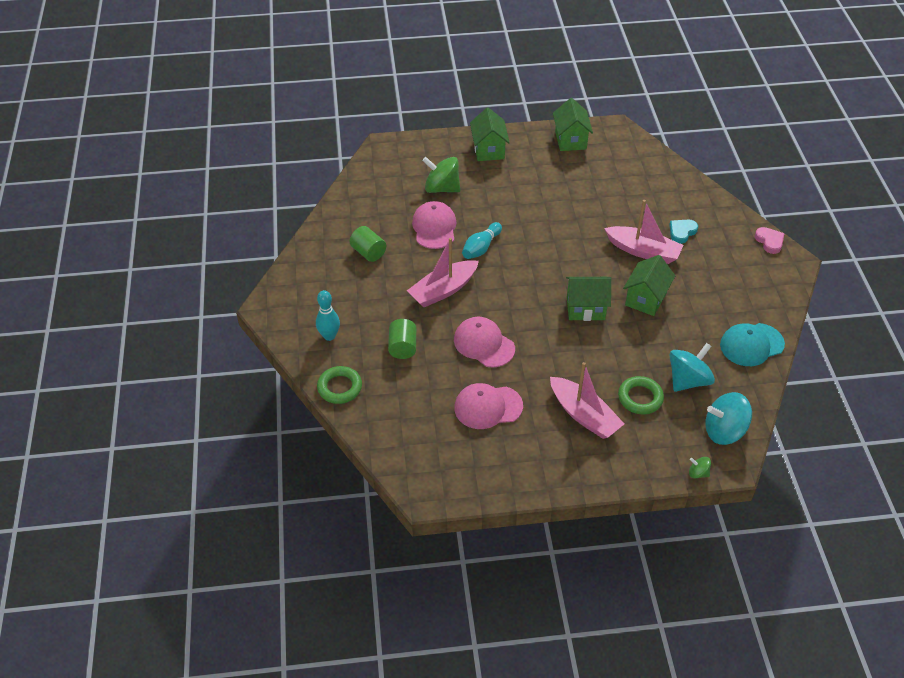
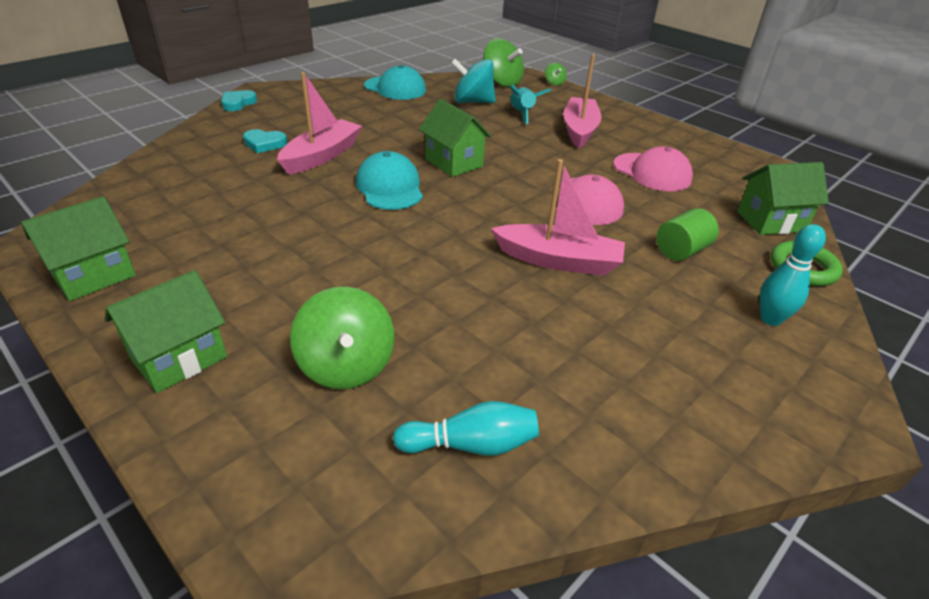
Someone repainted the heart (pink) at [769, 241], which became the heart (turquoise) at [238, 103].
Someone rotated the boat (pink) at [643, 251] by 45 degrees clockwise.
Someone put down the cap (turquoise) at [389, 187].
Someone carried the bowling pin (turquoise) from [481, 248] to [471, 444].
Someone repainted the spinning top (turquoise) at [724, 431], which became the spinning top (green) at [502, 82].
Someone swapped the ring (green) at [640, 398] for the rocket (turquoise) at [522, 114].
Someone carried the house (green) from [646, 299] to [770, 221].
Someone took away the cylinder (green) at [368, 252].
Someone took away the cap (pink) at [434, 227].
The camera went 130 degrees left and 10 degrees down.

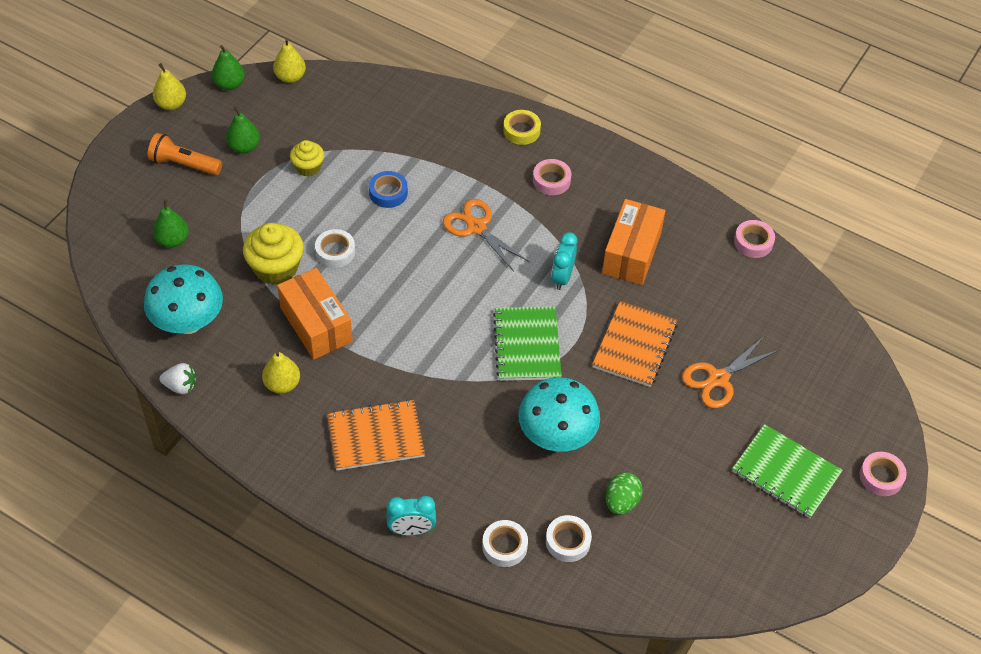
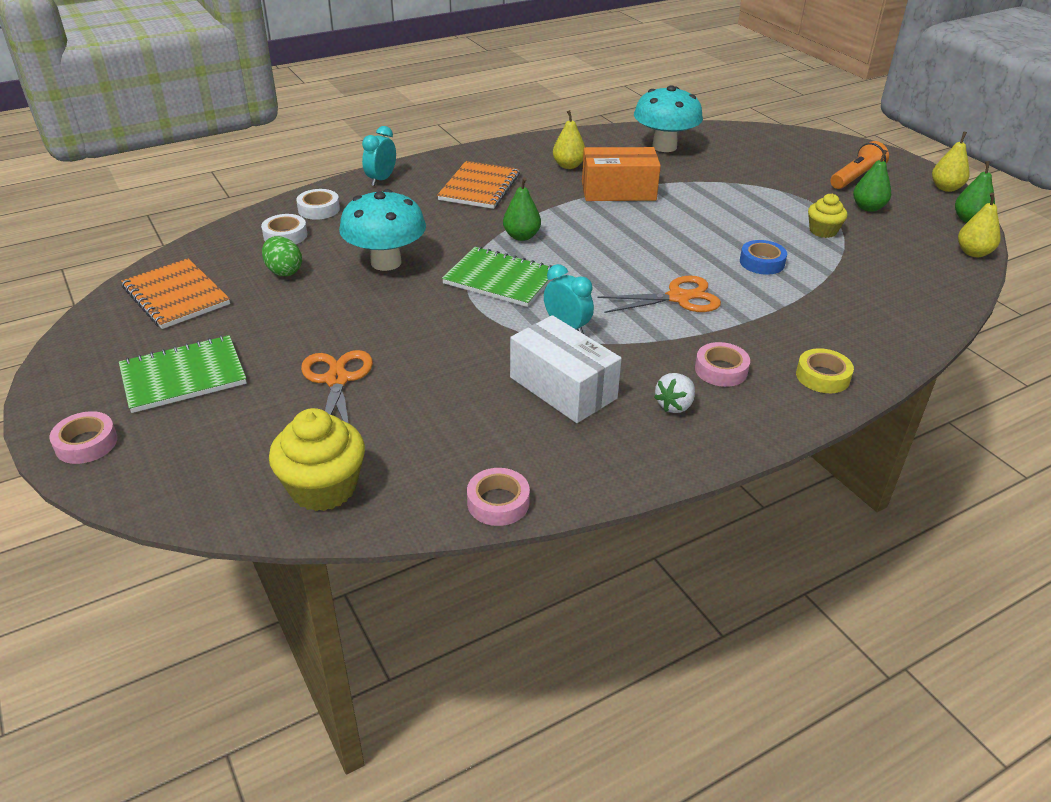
Someone carried the notebook (orange) from [635, 345] to [176, 296].
Someone carried the cupcake (yellow) from [276, 268] to [323, 488].
Someone carried the pear (green) from [173, 240] to [521, 236].
Someone repainted the box (orange) at [631, 253], which became the box (white) at [563, 388].
Someone carried the strawberry (white) from [180, 386] to [674, 405].
Someone took away the tape (white) at [335, 252].
The camera went 120 degrees right and 15 degrees down.

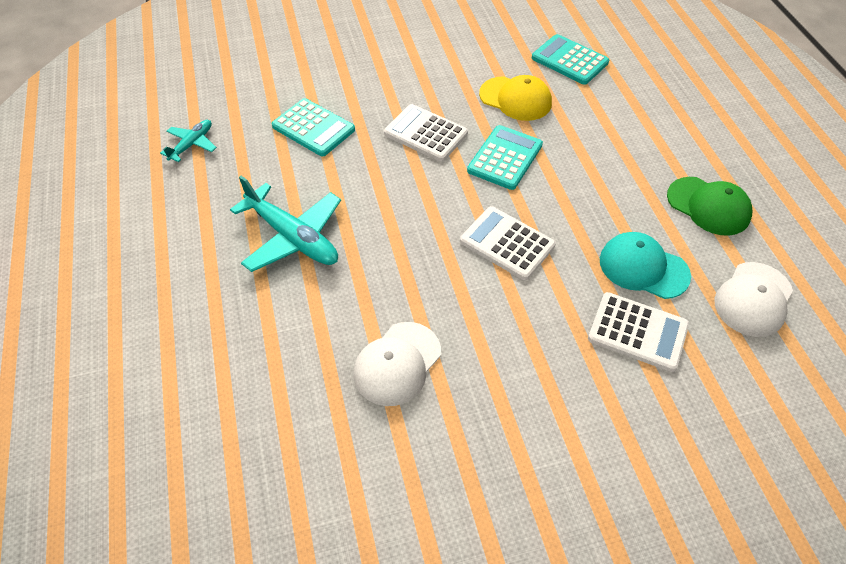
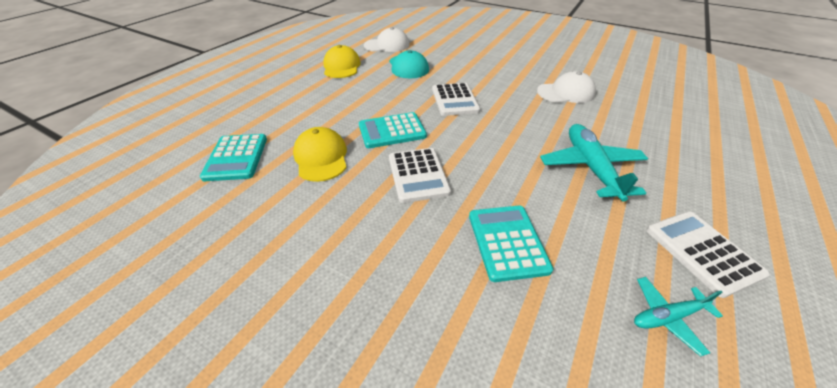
Someone repainted the cap (green) at [708, 206], which became the cap (yellow) at [341, 66].
Someone carried the calculator (white) from [637, 332] to [702, 252].
The camera went 135 degrees left and 10 degrees down.

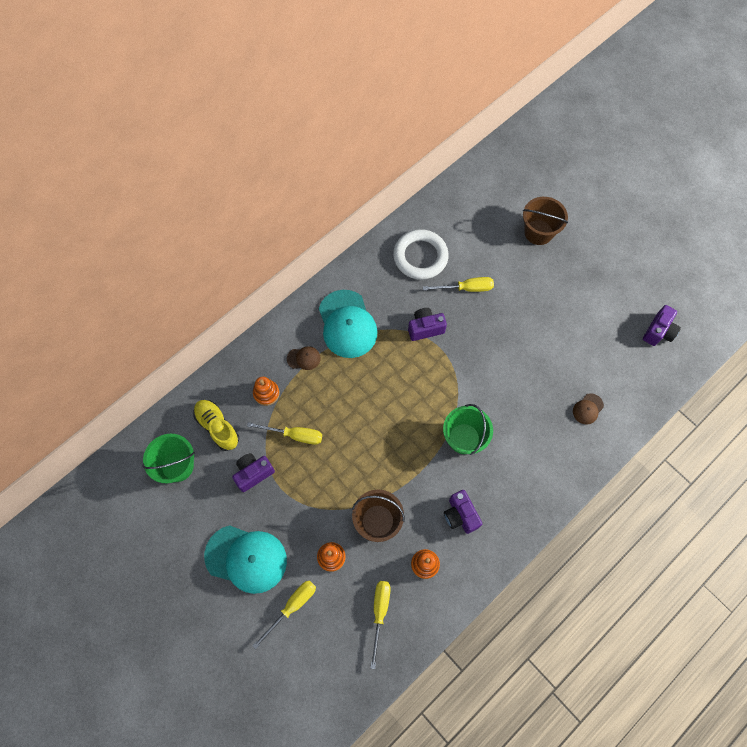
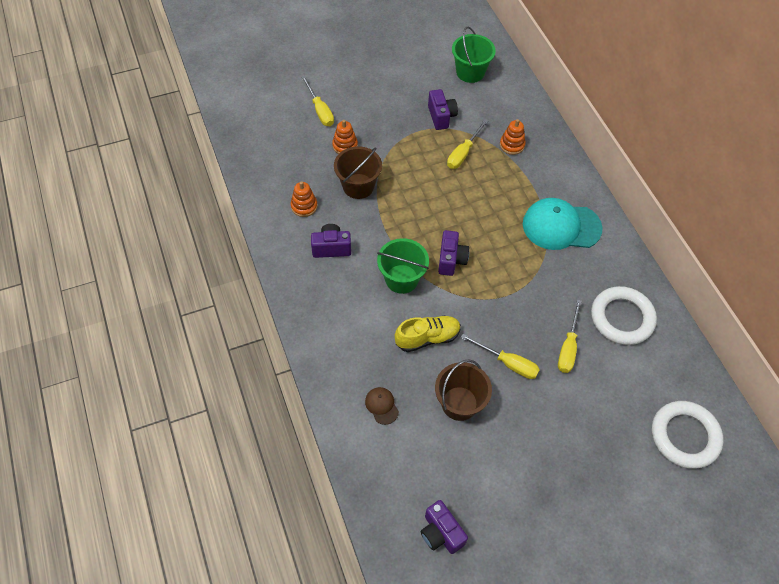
Someone carried the shoe (yellow) from [217, 427] to [427, 338].
Someone carried the bucket (brown) from [538, 232] to [459, 403].
Someone carried the camera (purple) from [425, 328] to [451, 260].
Someone carried the screwdriver (yellow) from [380, 613] to [507, 363].
Someone put down the ring (white) at [684, 436].
Someone took away the cap (turquoise) at [246, 558].
Someone took away the cap (brown) at [304, 358].
The camera went 110 degrees right and 10 degrees down.

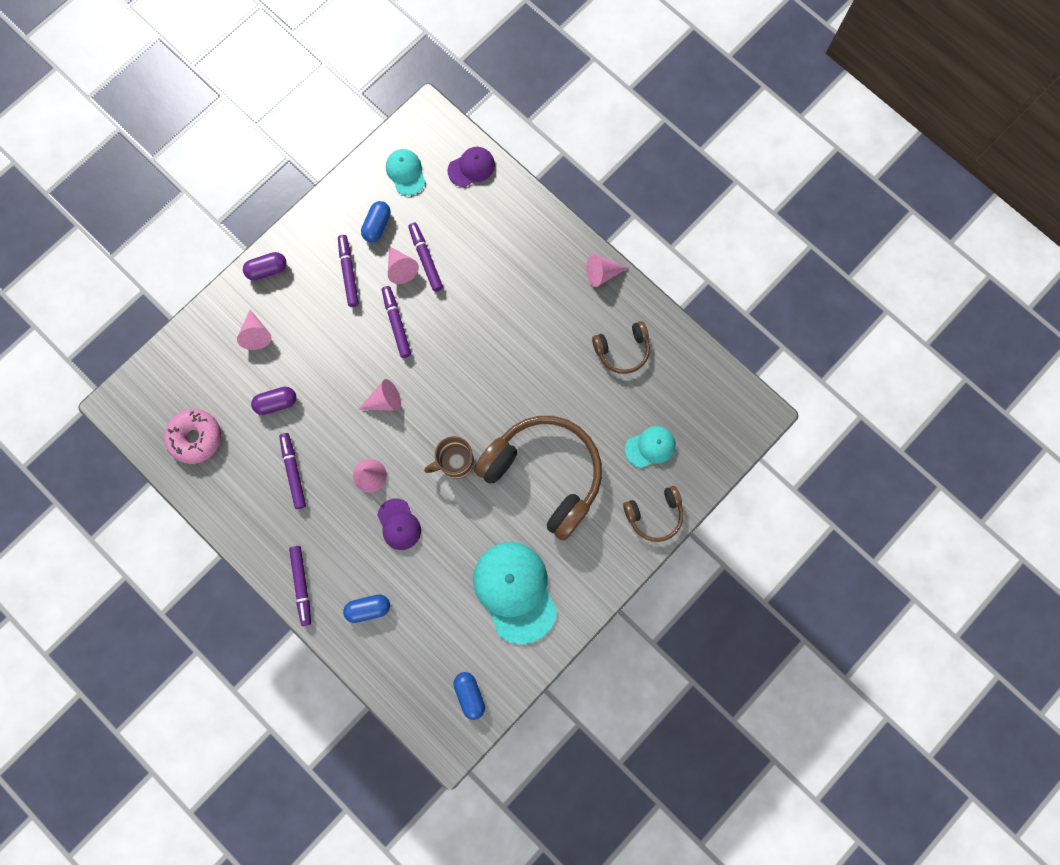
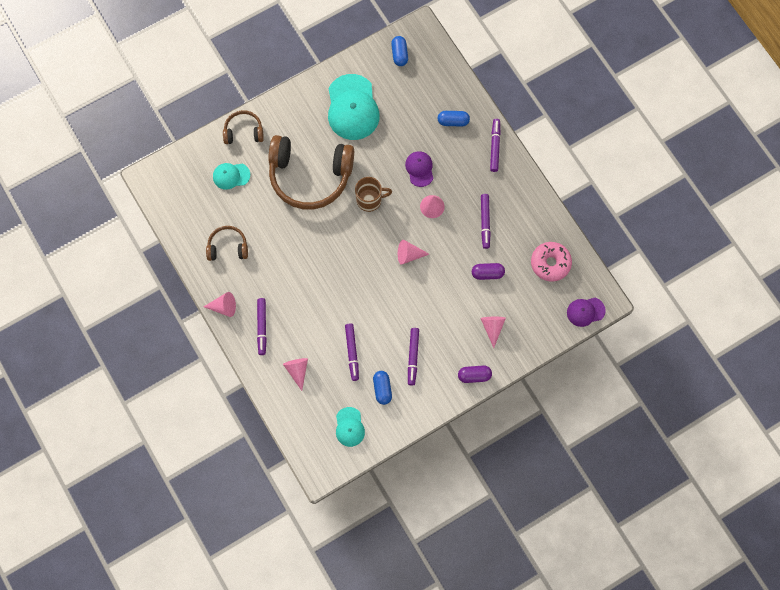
Someone carried the marker (purple) from [396, 323] to [262, 327].
Someone rotated the headphones (brown) at [545, 474] by 45 degrees counterclockwise.
Someone carried the cone (pink) from [401, 269] to [297, 370].
Someone rotated the capsule (blue) at [377, 225] by 45 degrees counterclockwise.
Someone carried the cap (purple) from [471, 167] to [585, 311].
The camera went 165 degrees left and 5 degrees down.

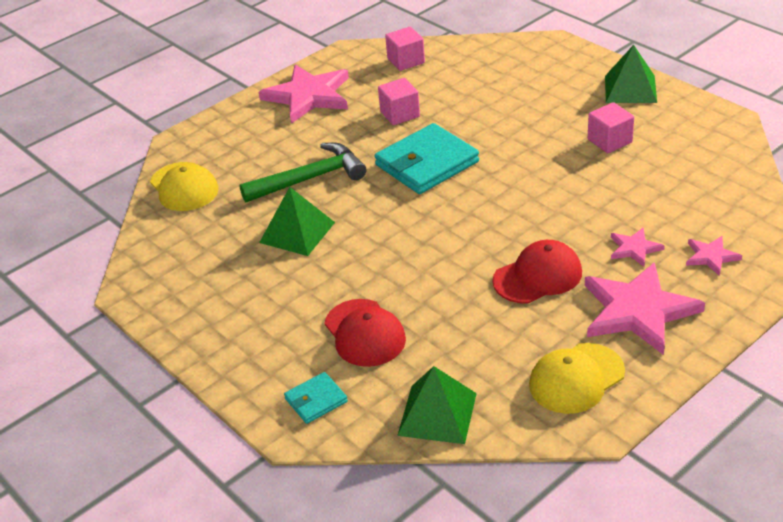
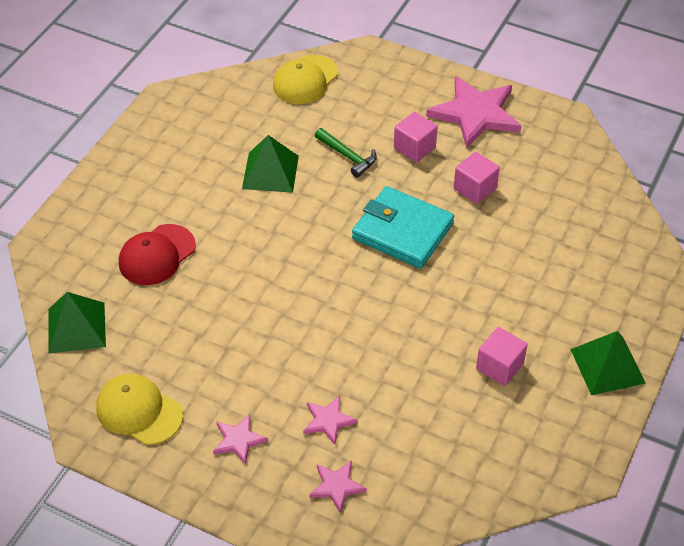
Someone scaled the star (pink) at [638, 311] by 0.48.
Someone scaled the hammer (green) at [310, 179] by 0.61.
Someone carried the cube (pink) from [406, 61] to [414, 148].
Someone took away the wallet (turquoise) at [316, 400].
Someone took away the cap (red) at [538, 276].
The camera went 65 degrees right and 10 degrees up.

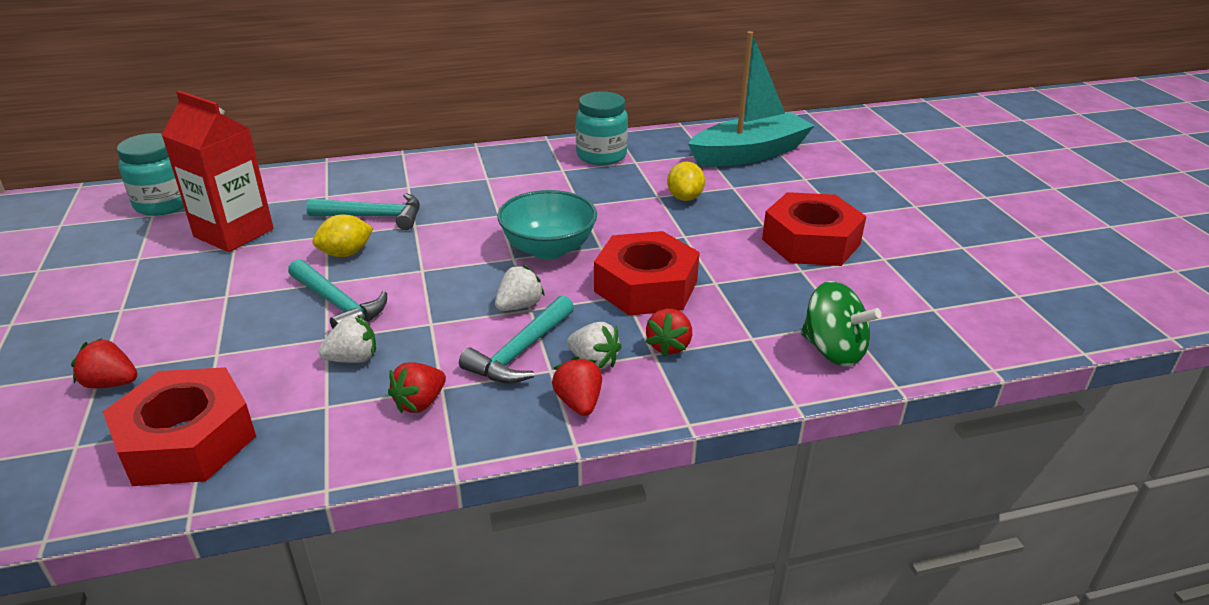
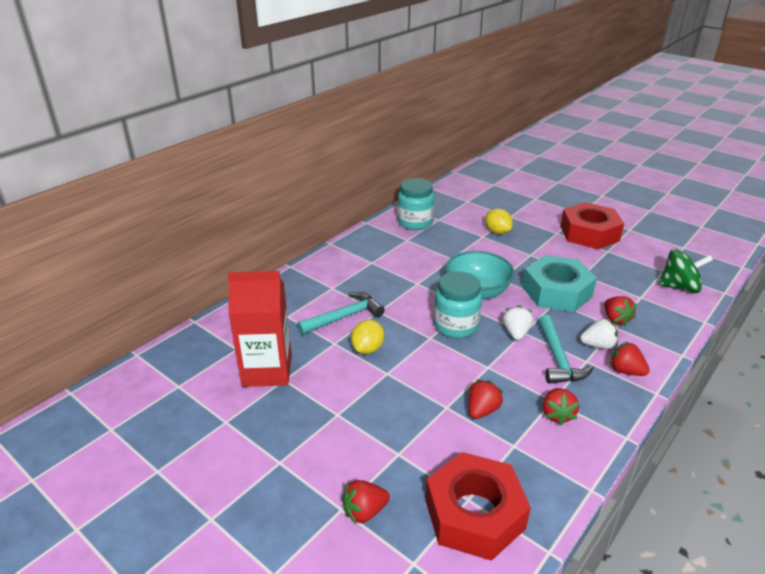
Someone carried the jar (turquoise) from [164, 204] to [456, 326].
Someone repainted the strawberry (white) at [353, 359], which became the strawberry (red) at [482, 410].
Someone repainted the nut (red) at [646, 286], which became the nut (turquoise) at [557, 292].
Someone took away the hammer (turquoise) at [338, 305].
Someone took away the boat (turquoise) at [749, 154].
The camera went 35 degrees left and 0 degrees up.

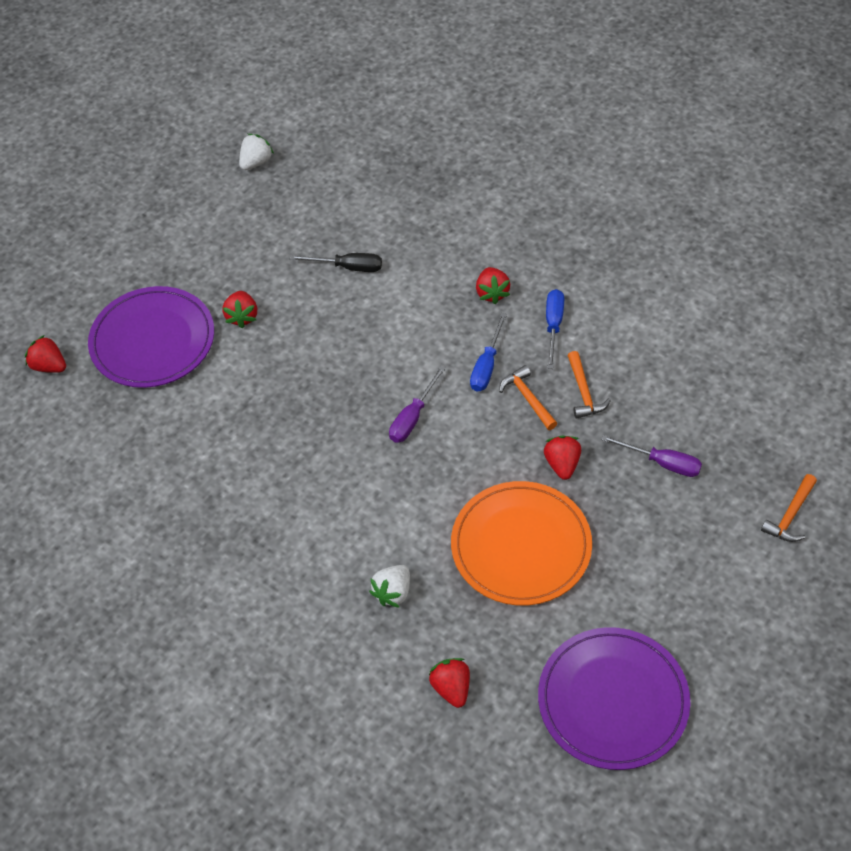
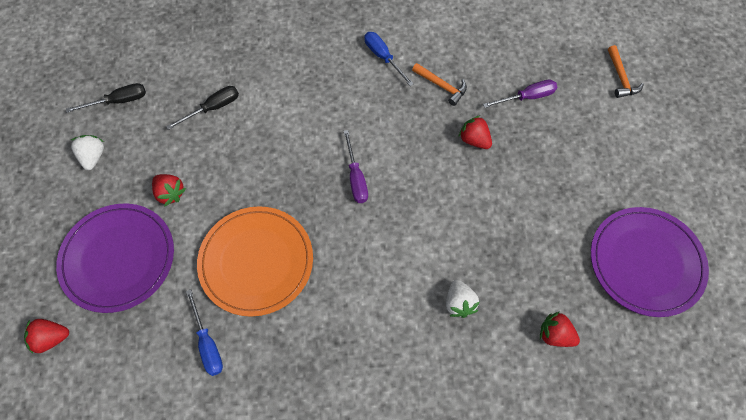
Someone put down the screwdriver (black) at [118, 101].
Someone carried the strawberry (white) from [256, 162] to [93, 157].
Someone carried the screwdriver (blue) from [486, 366] to [207, 344].
Someone carried the plate (orange) from [521, 546] to [256, 262].
Someone took away the strawberry (red) at [492, 293].
Someone took away the hammer (orange) at [528, 398].
The camera went 45 degrees left and 10 degrees up.

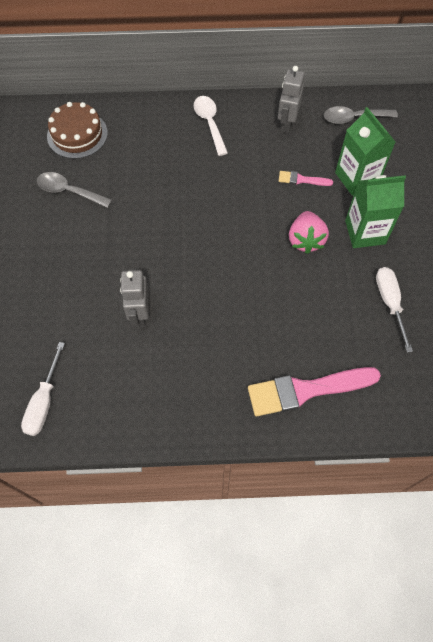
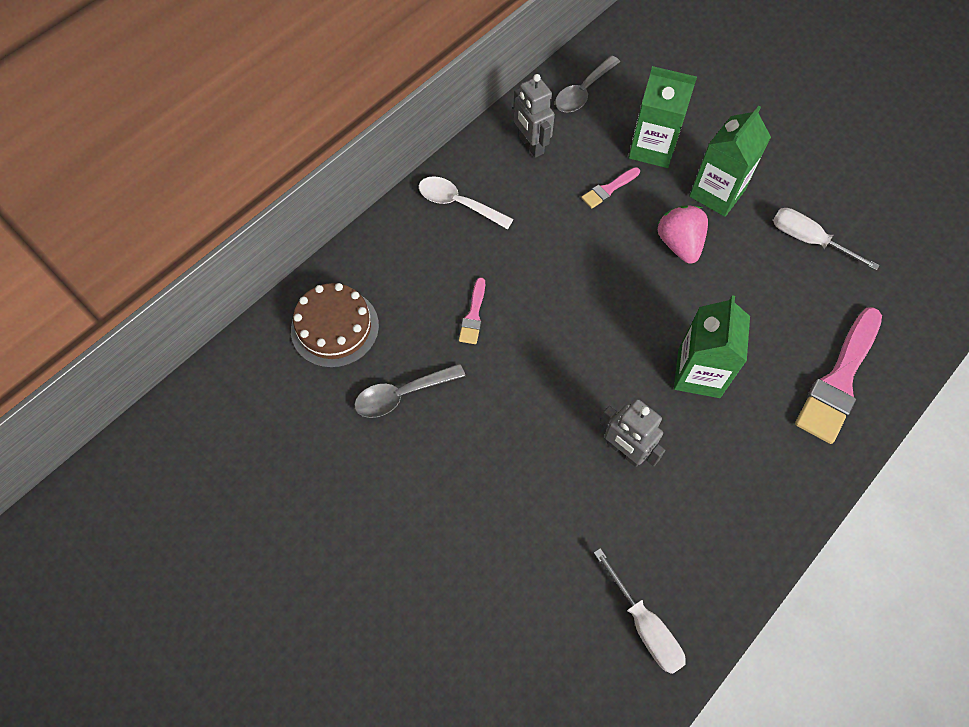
Someone put down the brush (pink) at [473, 315].
Someone rotated the strawberry (pink) at [305, 240] by 150 degrees counterclockwise.
Someone put down the carton (green) at [699, 373].
The camera went 45 degrees left and 0 degrees up.

